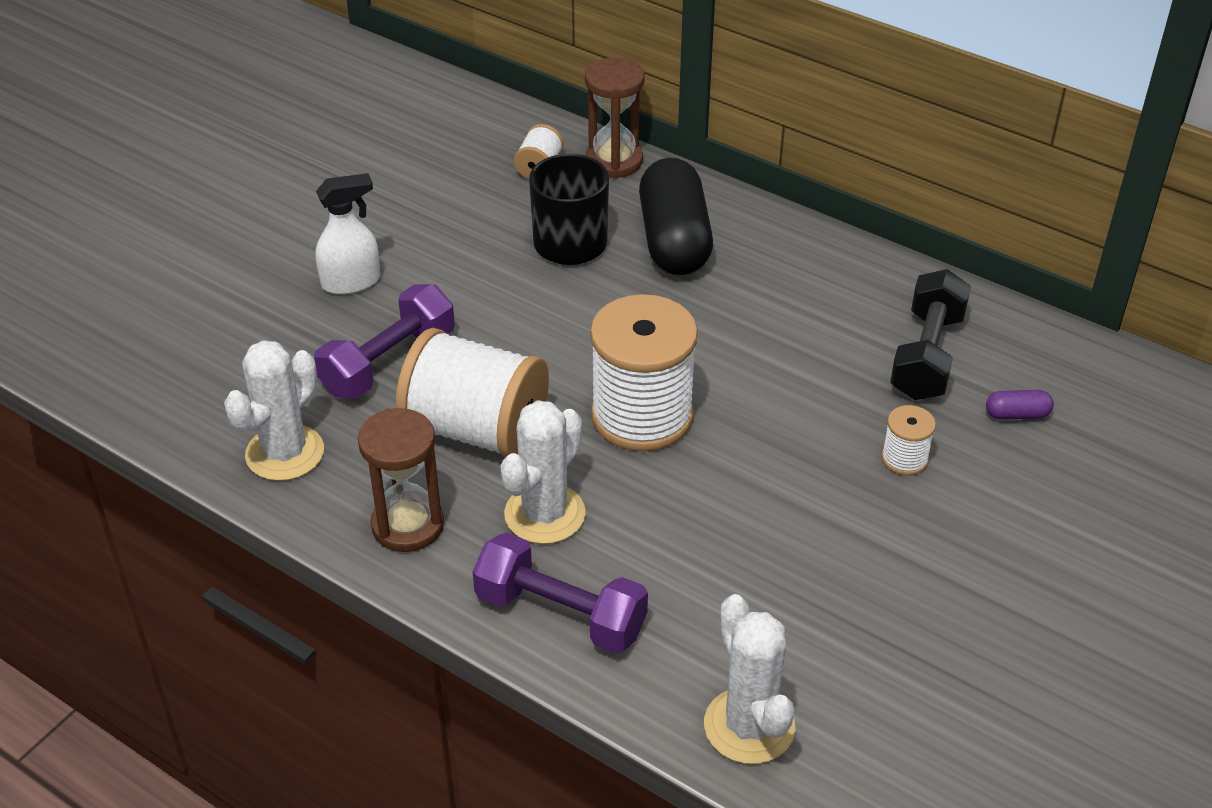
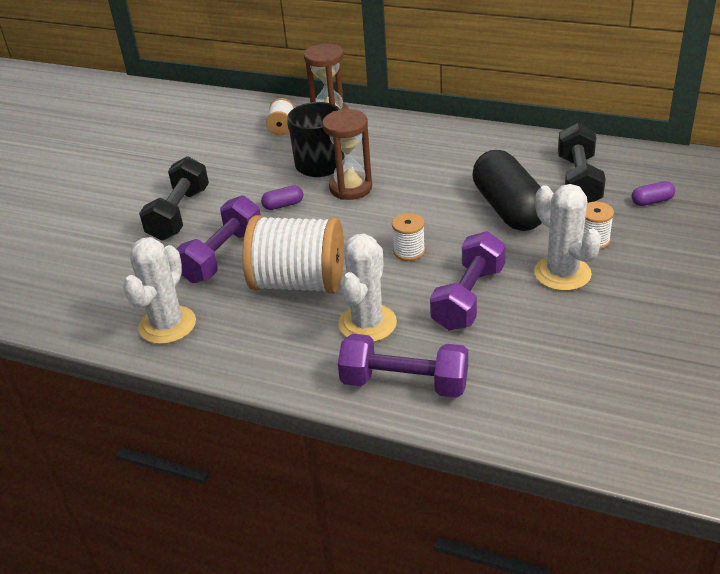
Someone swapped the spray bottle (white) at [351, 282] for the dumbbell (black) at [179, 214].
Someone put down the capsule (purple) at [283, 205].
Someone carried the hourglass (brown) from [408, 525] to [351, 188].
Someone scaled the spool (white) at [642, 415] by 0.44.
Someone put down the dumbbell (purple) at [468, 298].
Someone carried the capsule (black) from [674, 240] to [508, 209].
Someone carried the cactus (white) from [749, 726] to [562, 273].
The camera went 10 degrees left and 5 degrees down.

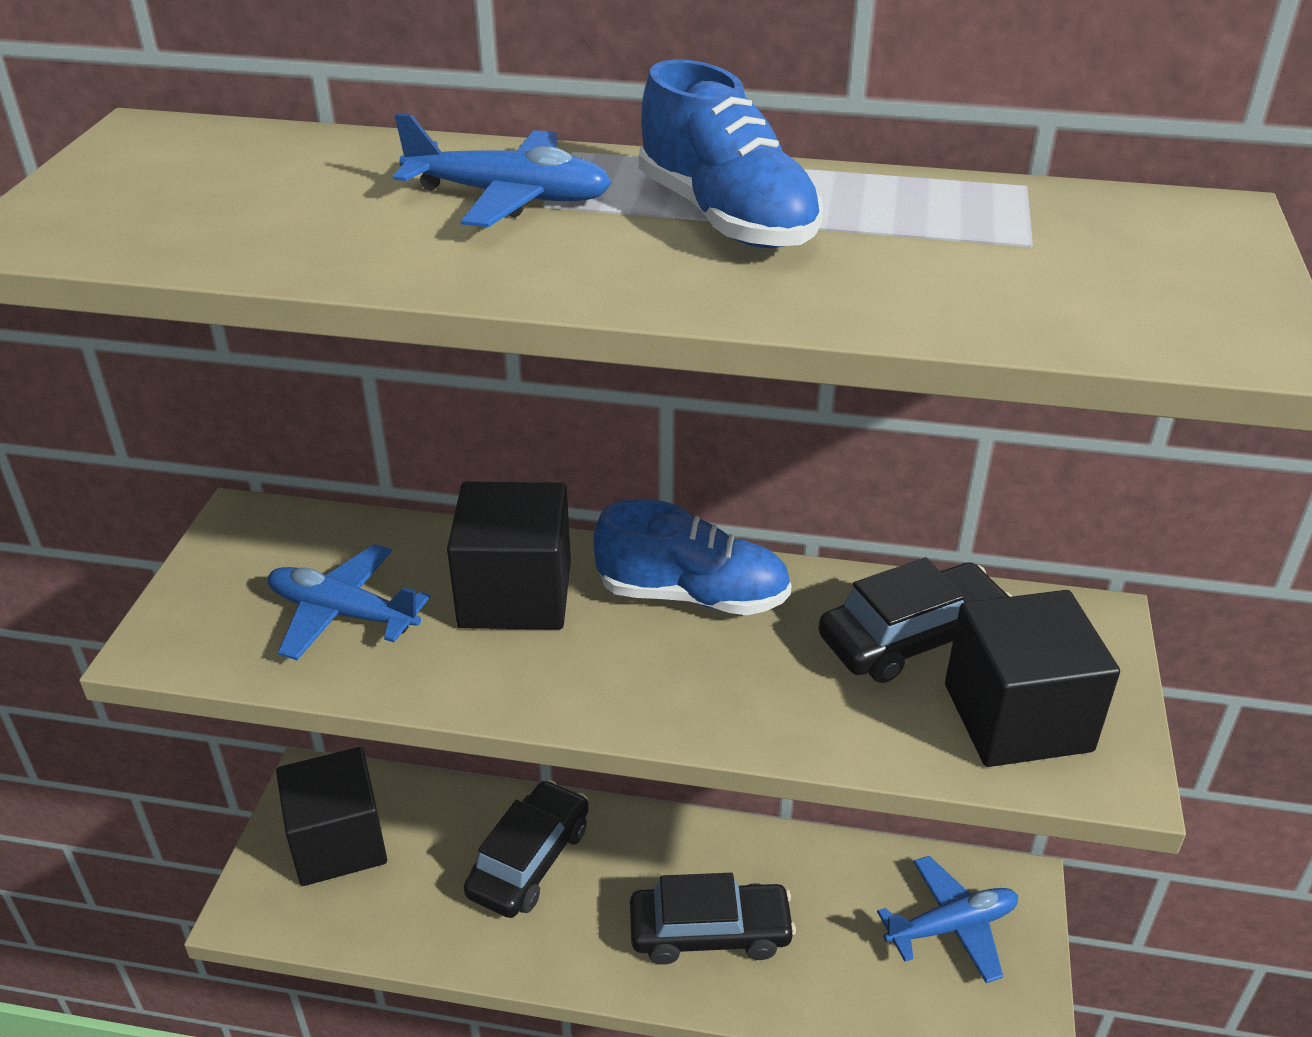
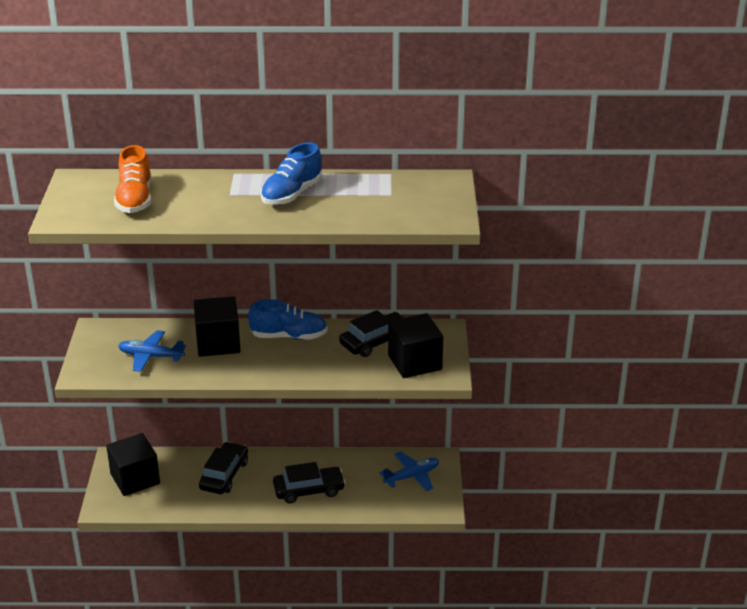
Someone put down the shoe (orange) at [135, 199].
Someone rotated the shoe (blue) at [726, 218] by 75 degrees clockwise.
Someone took away the plane (blue) at [509, 197].
The camera went 10 degrees left and 5 degrees down.

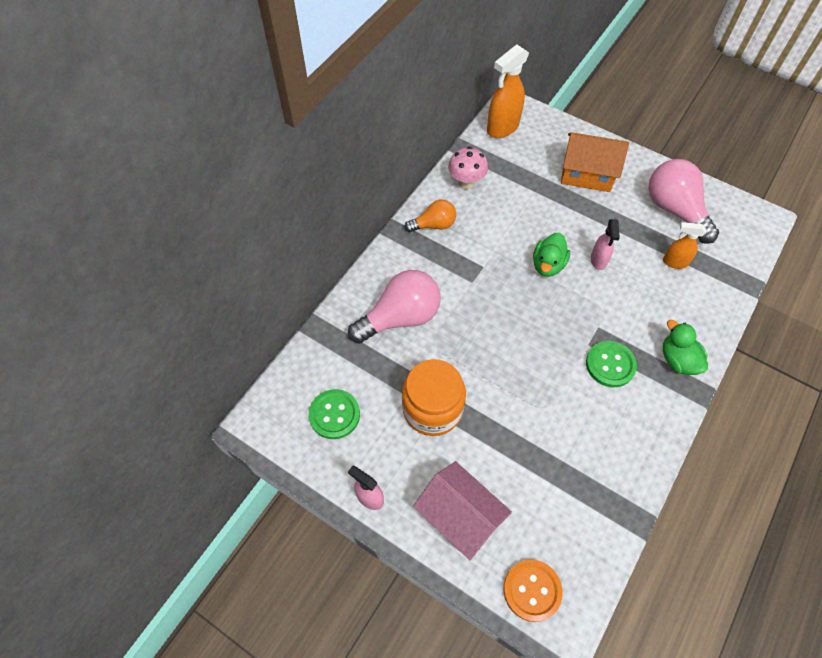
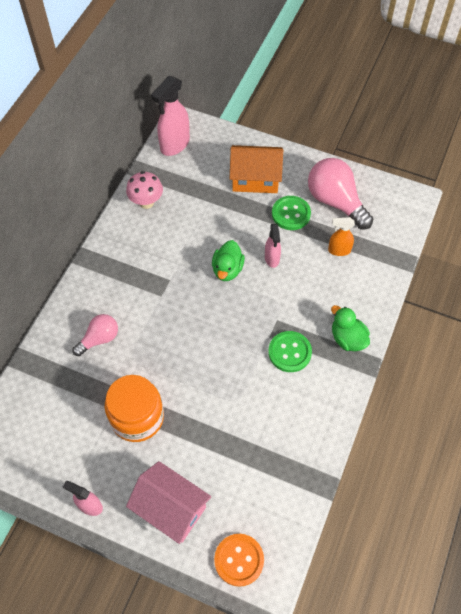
Someone scaled the light bulb (pink) at [400, 317] by 0.58.
Someone repainted the spray bottle (orange) at [502, 128], which became the spray bottle (pink) at [174, 145].
Someone carried the button (green) from [334, 415] to [291, 214].
Someone took away the light bulb (orange) at [433, 225].
The camera went 10 degrees left and 0 degrees up.

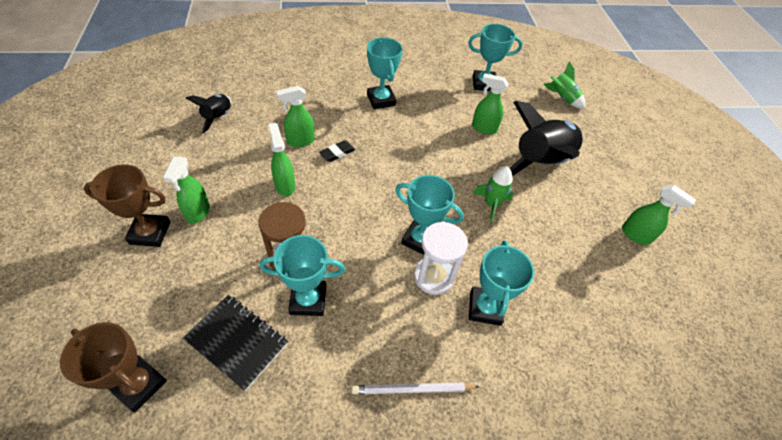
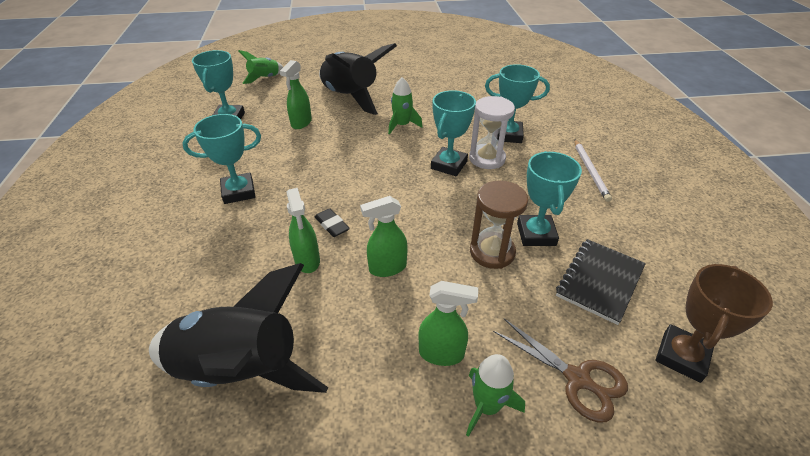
Someone scaled the rocket (black) at [218, 118] by 2.02.
Someone swapped the trophy (brown) at [150, 233] for the rocket (green) at [487, 406].
Someone put down the scissors (brown) at [578, 379].
Someone took away the spray bottle (green) at [636, 235].
The camera went 85 degrees left and 10 degrees down.

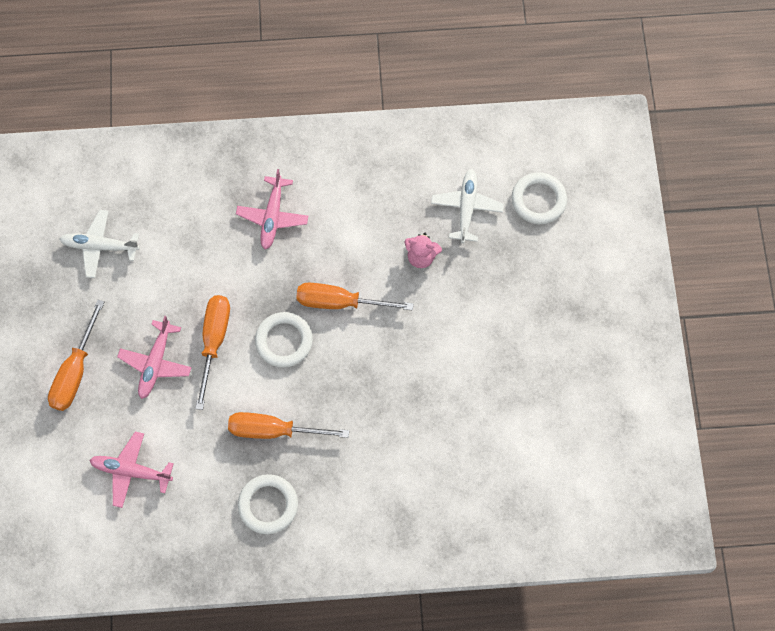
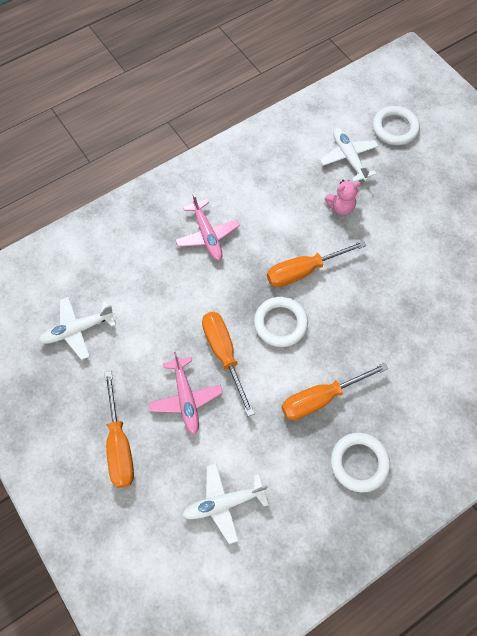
Someone repainted the plane (pink) at [132, 471], which became the plane (white) at [224, 503].
The camera went 30 degrees left and 5 degrees down.

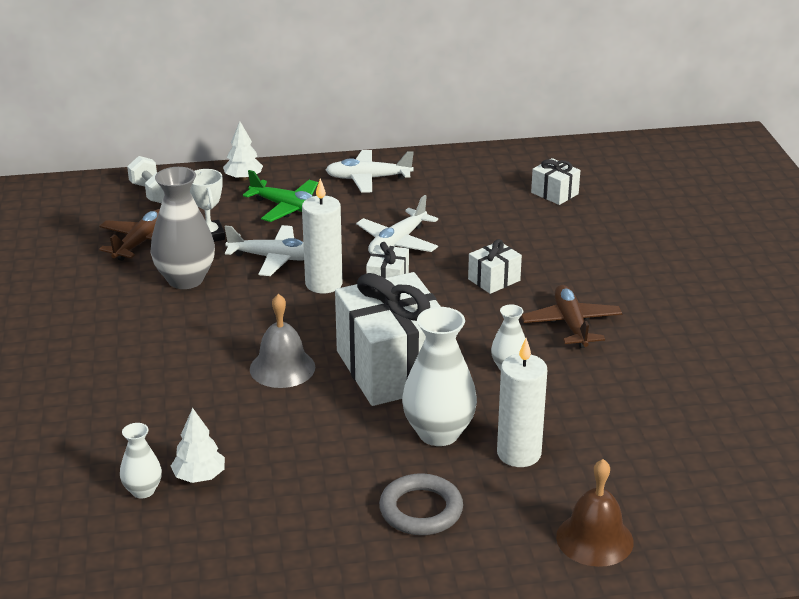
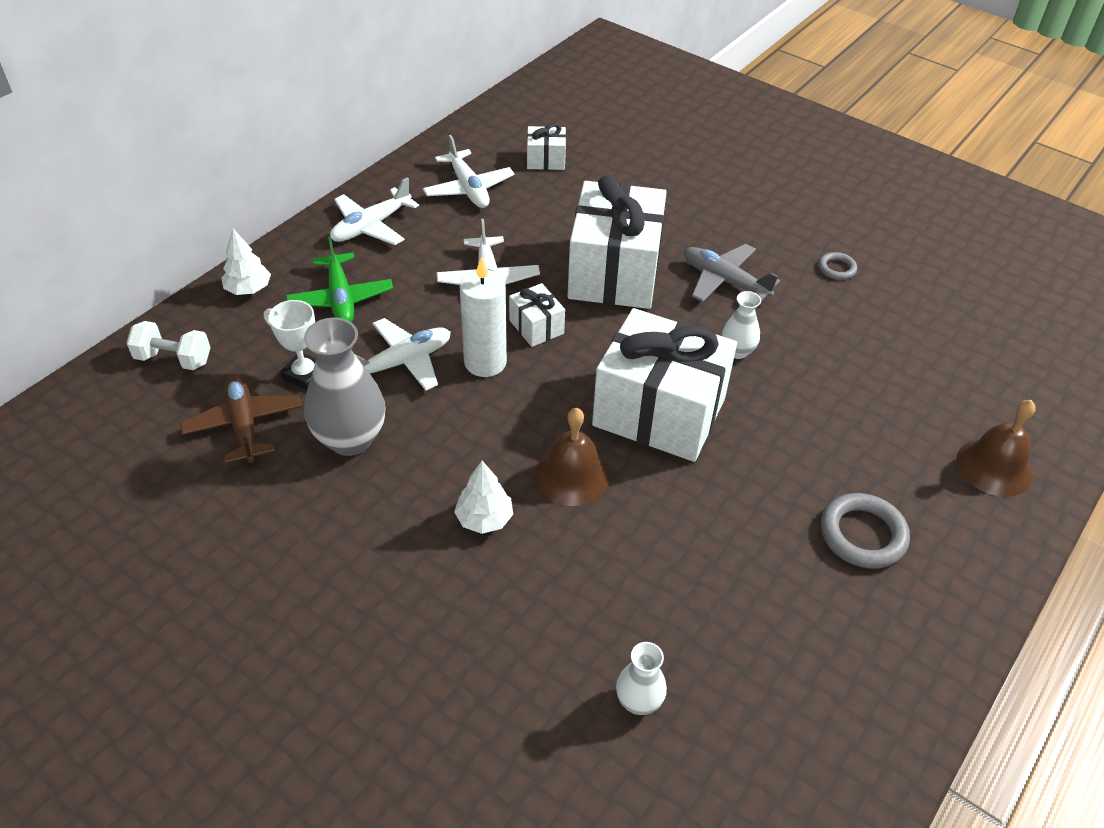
Someone rotated the plane (green) at [289, 208] by 90 degrees clockwise.
Someone put down the plane (white) at [468, 188].
Someone carried the tree (white) from [199, 477] to [484, 519].
Someone repainted the bell (grey) at [282, 368], which became the bell (brown) at [572, 475].
Someone scaled the gift (white) at [494, 280] by 2.27.
Someone repainted the plane (brown) at [571, 324], which became the plane (grey) at [724, 281].
Someone put down the ring (grey) at [837, 268].
Someone took away the vase (white) at [438, 433].
Someone took away the candle (white) at [519, 454].
The camera went 45 degrees left and 15 degrees up.

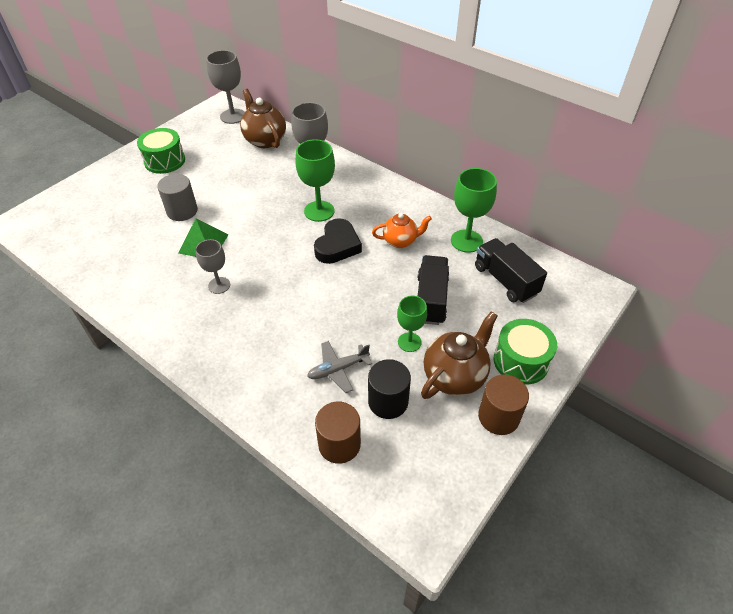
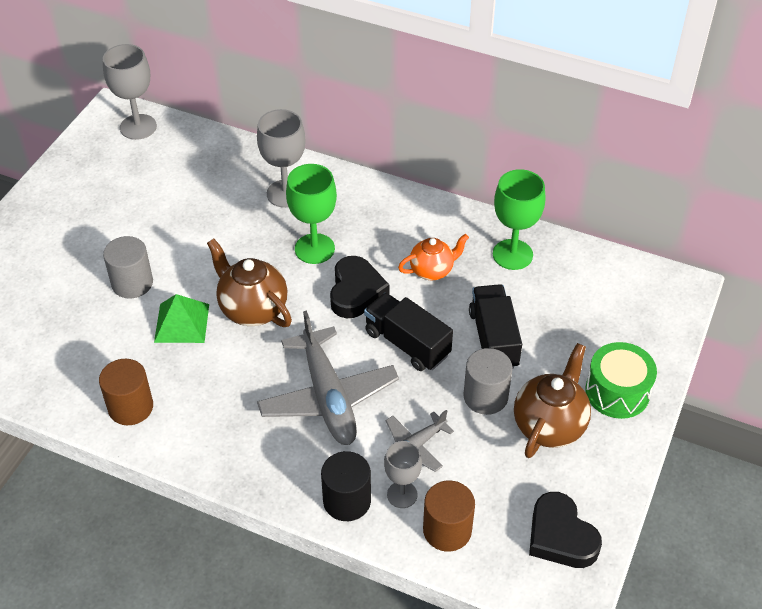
Someone carried the cylinder (brown) from [498, 417] to [130, 407].
Someone carried the teapot (brown) from [265, 140] to [252, 309].
Someone put down the plane (grey) at [328, 397].
Someone carried the cylinder (black) from [388, 401] to [347, 501].
Someone carried the truck (black) from [505, 280] to [407, 343].
Someone carried the goblet (grey) from [219, 285] to [402, 494].
Someone swapped the goblet (green) at [409, 342] for the cylinder (grey) at [485, 396].
Someone put down the heart (black) at [560, 536].
Someone took away the drum (green) at [165, 161].
The camera went 15 degrees left and 0 degrees up.

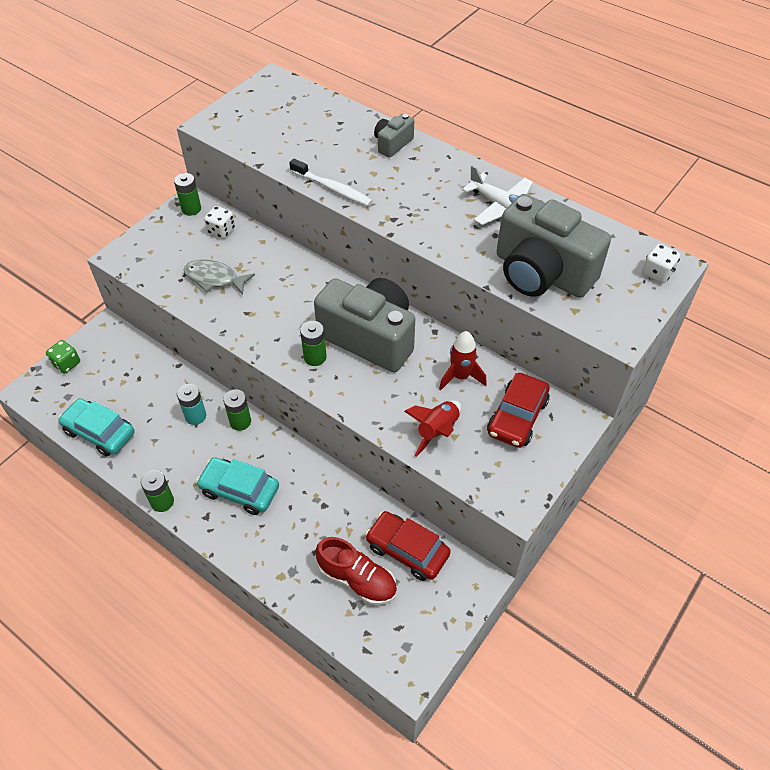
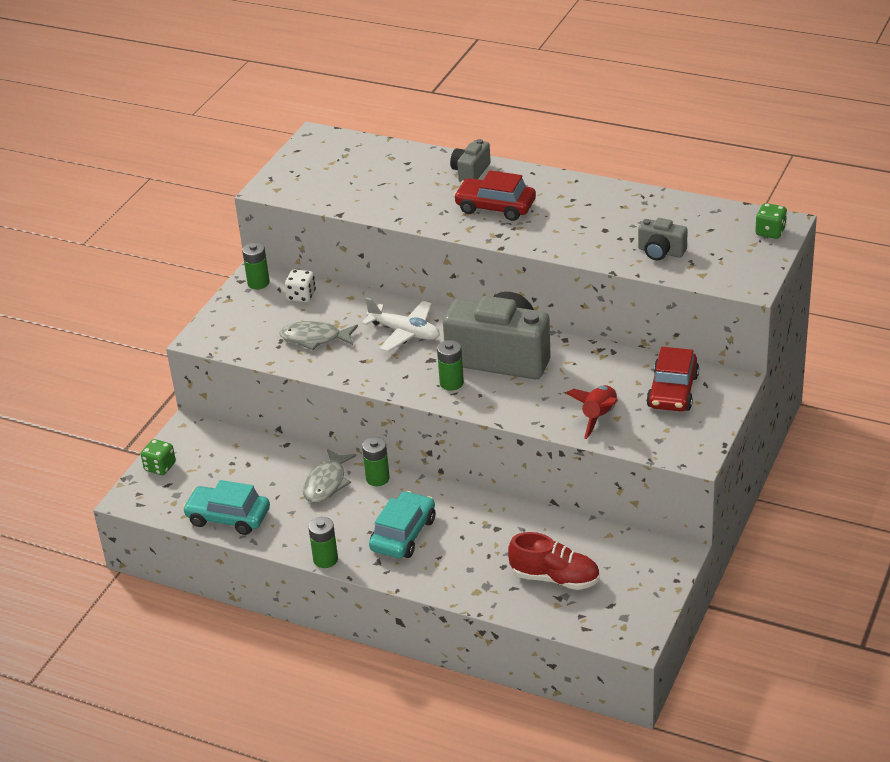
Someone swapped the battery (turquoise) at [195, 416] for the fish (grey) at [327, 483].
Someone carried the plane (white) from [501, 206] to [404, 332].
Someone rotated the car (turquoise) at [239, 490] by 105 degrees clockwise.
Someone carried the car (red) from [407, 550] to [495, 207].
Someone scaled the camera (grey) at [541, 273] by 0.46.
Someone repainted the dice (white) at [657, 273], which became the dice (green) at [770, 232].
Someone took away the toothbrush (white) at [332, 188].
Someone took away the rocket (red) at [460, 376].
The camera went 10 degrees left and 15 degrees down.

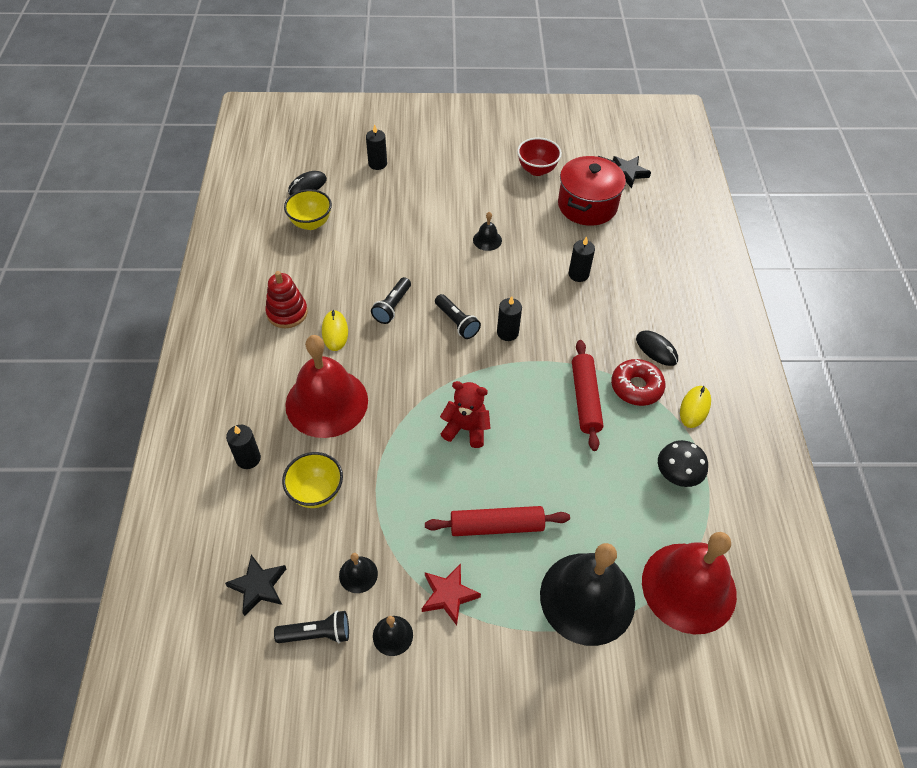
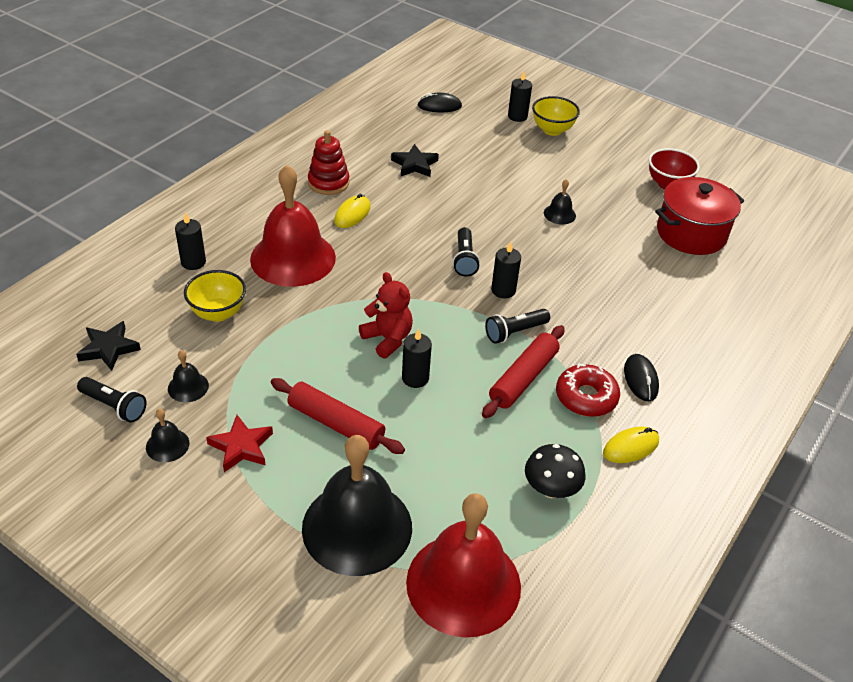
Someone carried the star (black) from [627, 173] to [414, 165].
Someone carried the candle (black) from [578, 274] to [415, 378].
Someone carried the flashlight (black) from [392, 306] to [515, 332].
Someone carried the bowl (yellow) from [311, 223] to [552, 130].
The camera went 35 degrees right and 10 degrees down.

